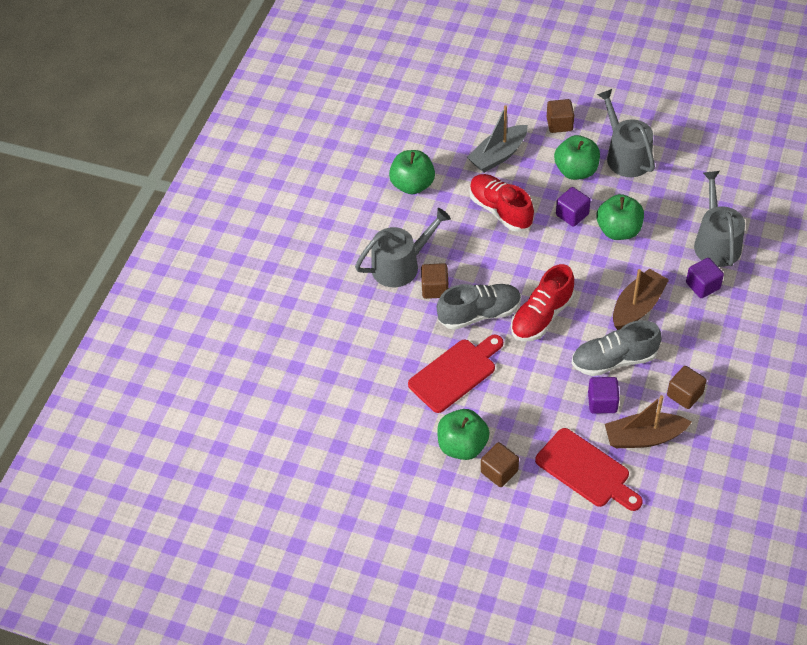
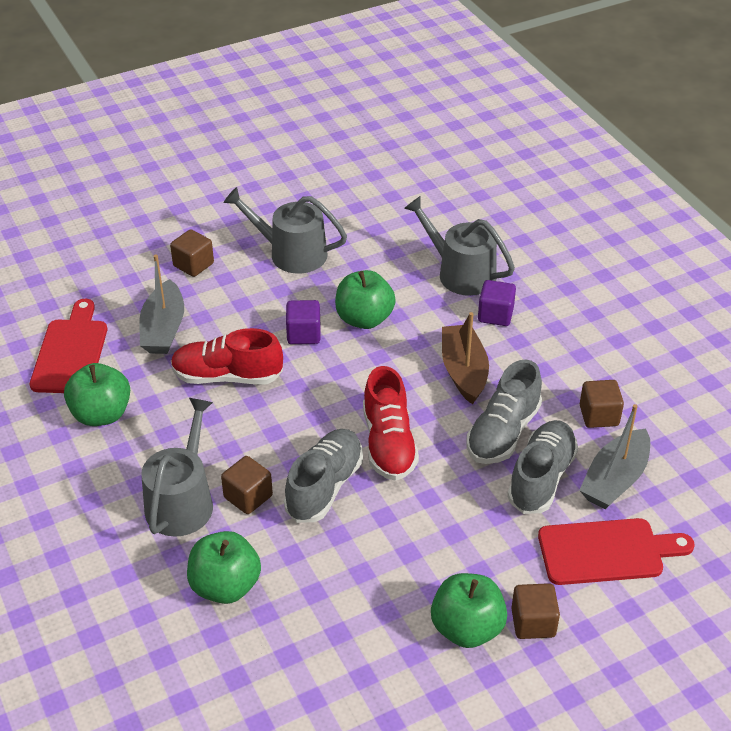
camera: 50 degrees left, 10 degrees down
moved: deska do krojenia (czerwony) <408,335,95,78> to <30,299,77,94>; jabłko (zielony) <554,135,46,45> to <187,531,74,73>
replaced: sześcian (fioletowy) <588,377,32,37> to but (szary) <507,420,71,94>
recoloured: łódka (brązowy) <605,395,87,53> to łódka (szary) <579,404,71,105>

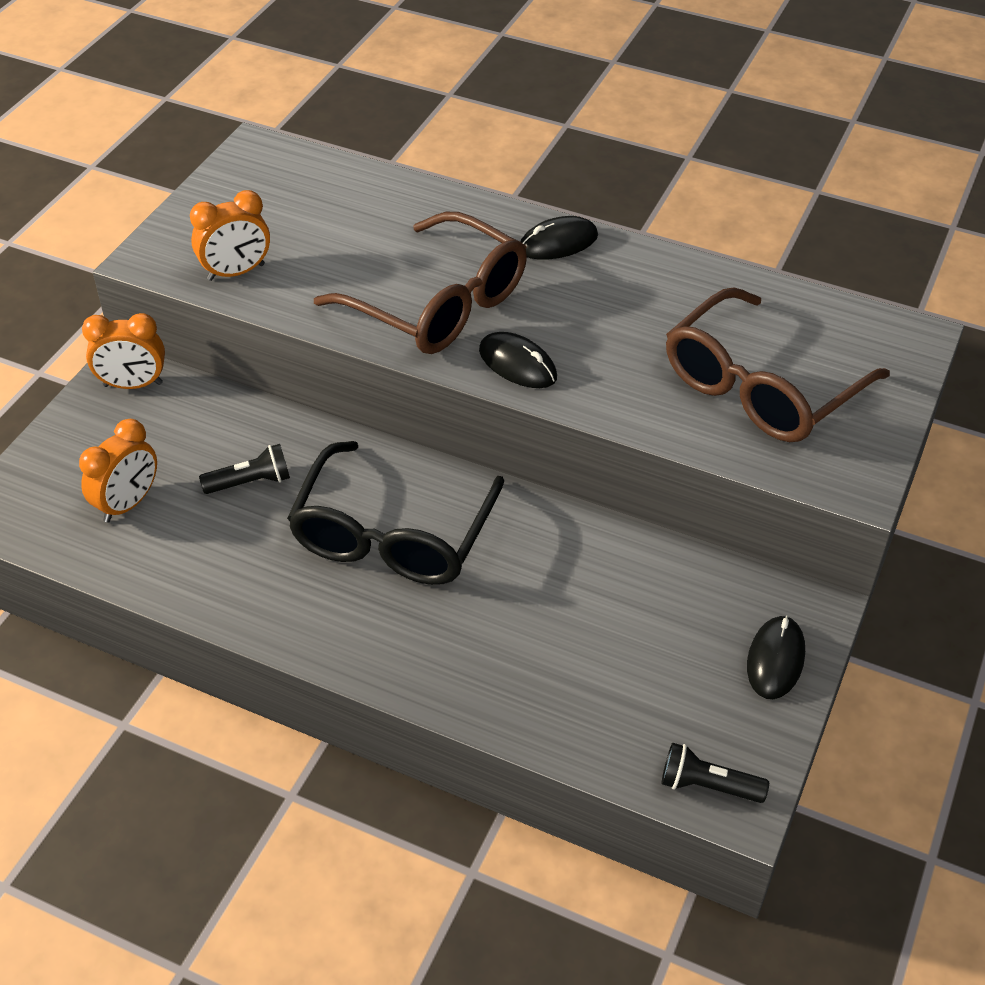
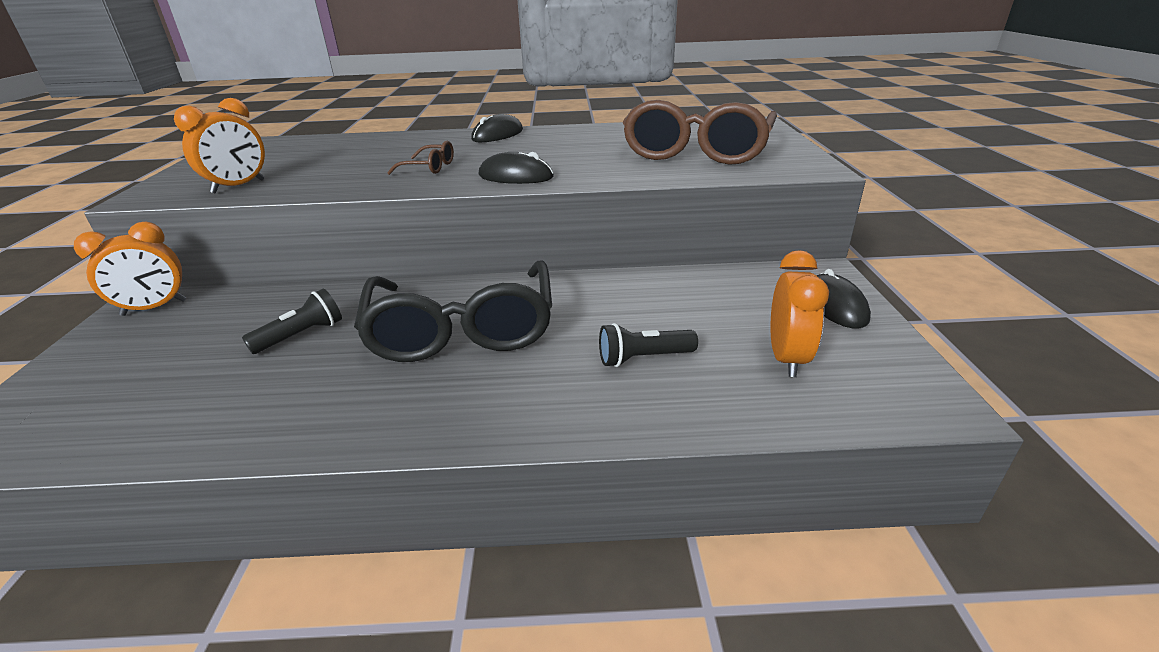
camera: 25 degrees left, 15 degrees down
moved: latarka (czarny) <662,743,107,60> to <599,323,99,44>; budzik (pomarańczowy) <79,419,78,104> to <771,250,58,127>
resized: okulary (brązowy) <314,212,213,142> = <387,141,67,34> x0.40

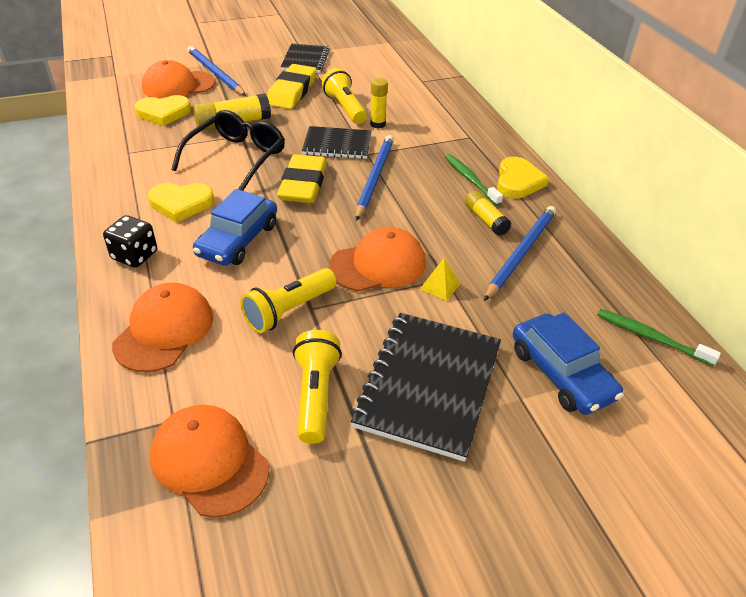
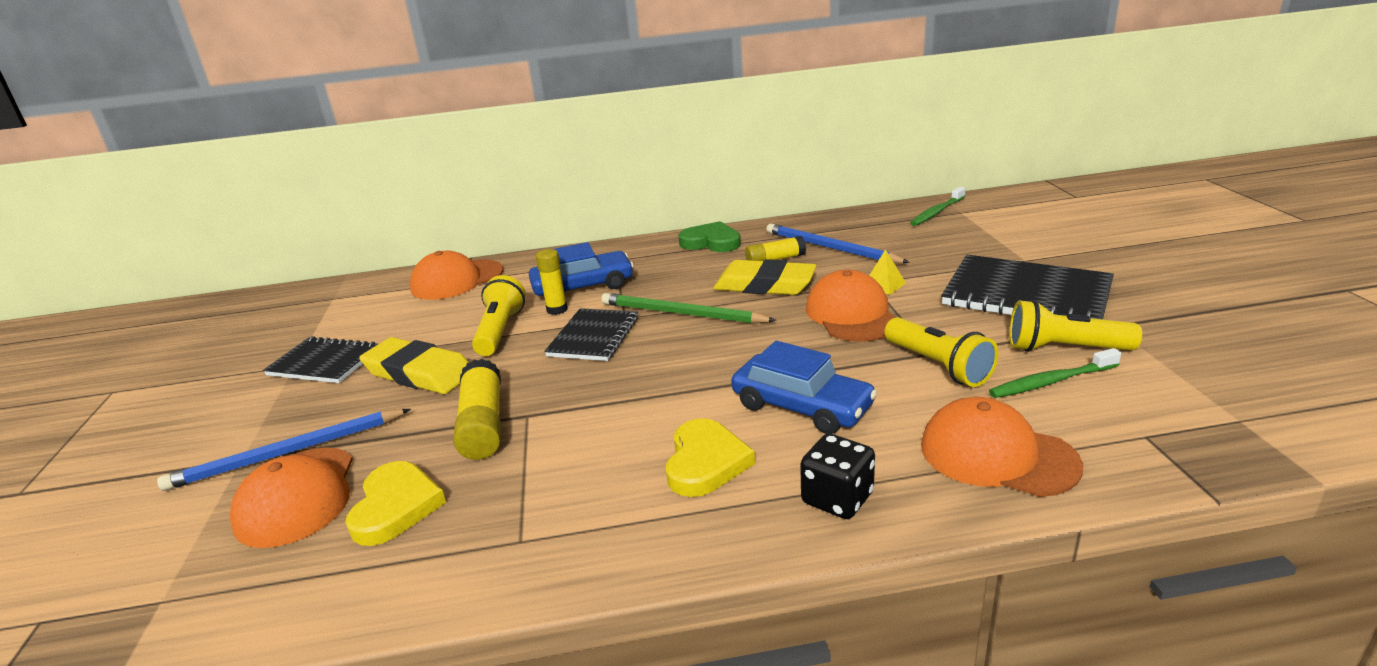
camera: 75 degrees left, 15 degrees down
removed: okulary (czarny) <171,110,114,81>
moved: czapka (pomarańczowy) <150,405,119,113> to <410,251,93,49>; samochód (niebieski) <513,312,110,103> to <529,242,105,54>; gumka do mazania (żółty) <277,154,50,49> to <713,259,104,36>; szczoteczka do zębów (zielony) <445,154,58,52> to <989,348,132,50>
recoloured: ołówek (niebieski) <356,135,38,86> to ołówek (zielony) <601,293,175,31>; serce (żółty) <497,157,52,41> to serce (zielony) <678,221,63,31>
turned: latarka (żółty) <322,68,45,56> = <472,275,53,81> 105 degrees clockwise

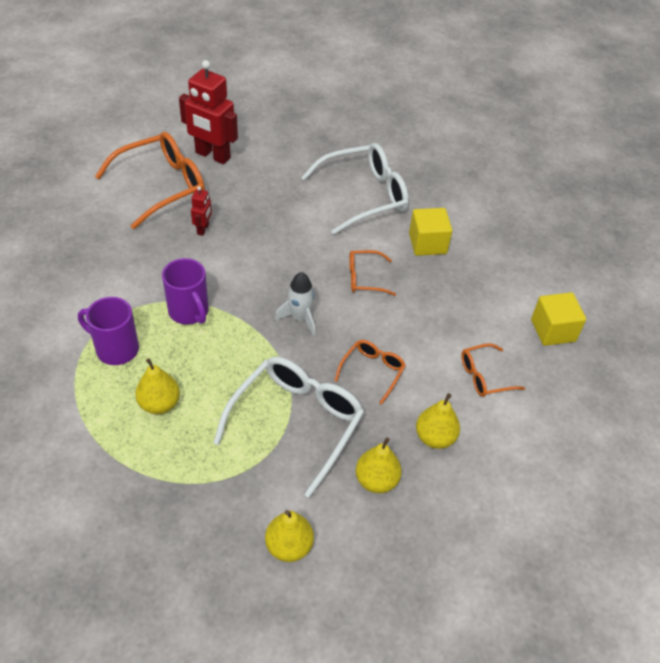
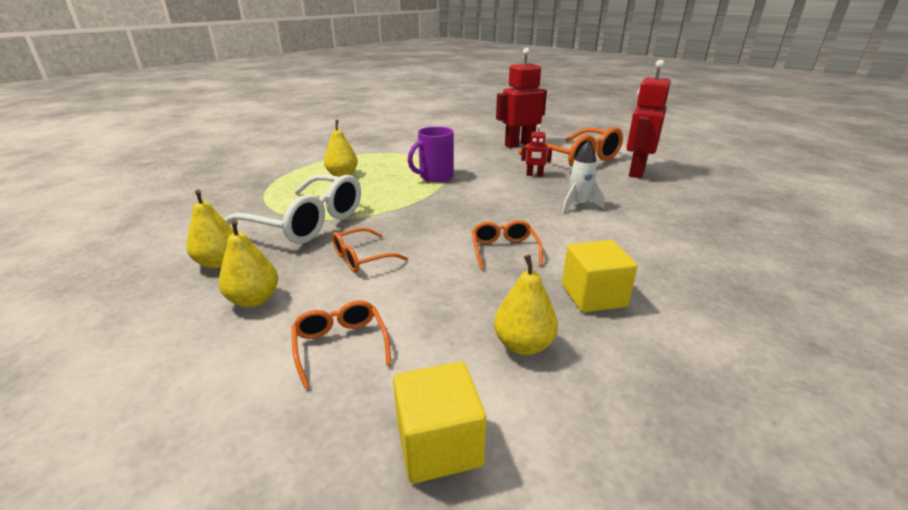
camera: 90 degrees right, 20 degrees down
removed: kubek (fioletowy) <78,297,61,68>; okulary (biały) <301,143,108,92>
added: robot (czerwony) <496,48,51,100>
moved: gruszka (żółty) <265,510,49,52> to <494,255,64,100>; rakieta (biały) <275,272,40,64> to <562,141,43,71>
turned: okulary (pomarańczowy) <334,340,72,65> = <332,227,76,46> 120 degrees clockwise

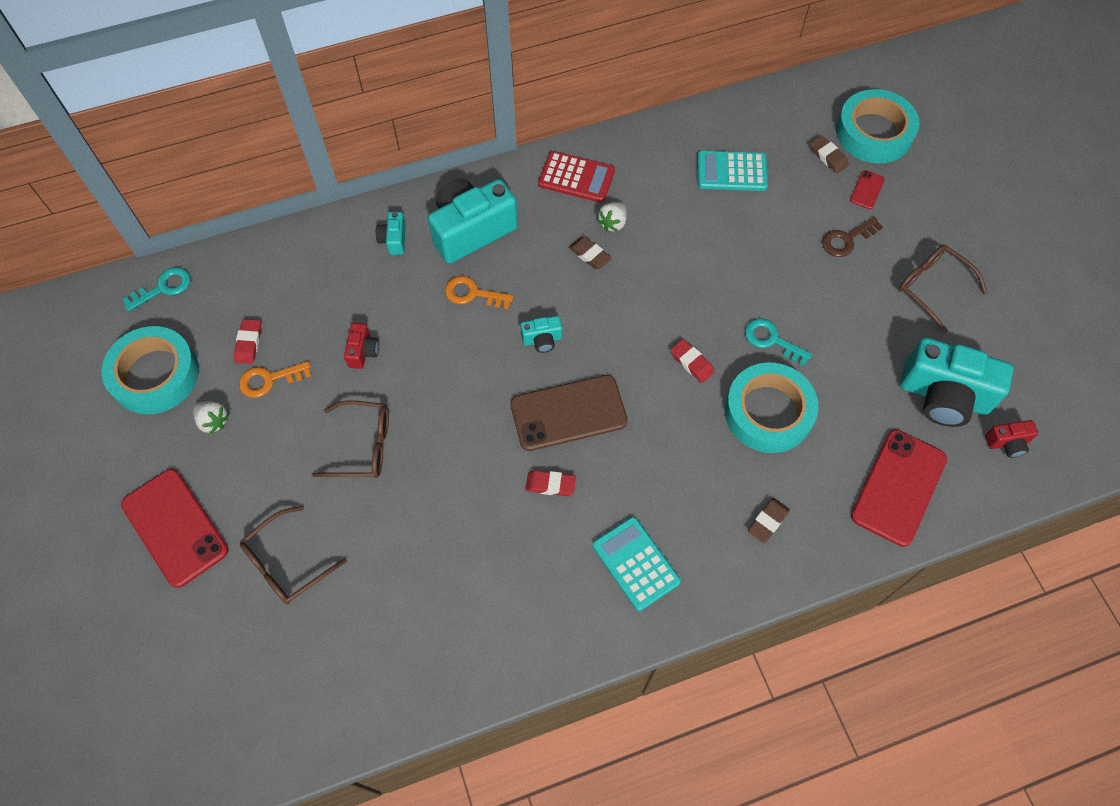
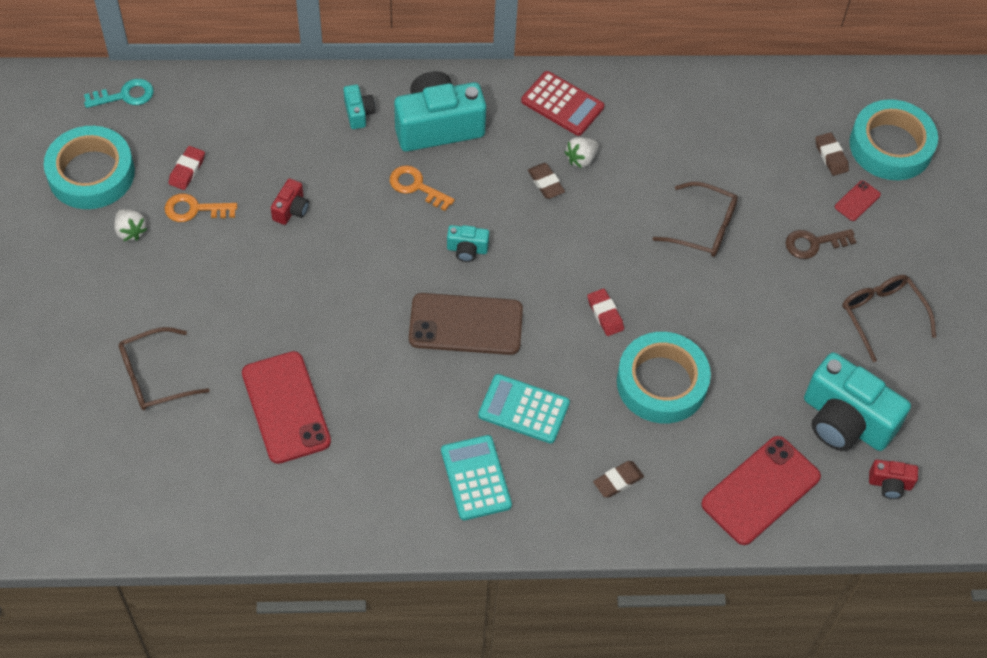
camera: 15 degrees right, 5 degrees down
removed: gumka do mazania (czerwony) <525,470,51,26>; klucz (turkusowy) <745,318,67,48>
moved: telefon (czerwony) <121,469,108,119> to <242,351,89,113>; kalkulator (turkusowy) <697,151,71,40> to <478,374,92,70>; okulary (brązowy) <312,401,77,77> to <653,182,85,75>
turned: aparat fotograficzny (turkusowy) <376,212,30,43> = <343,85,33,44> 150 degrees clockwise

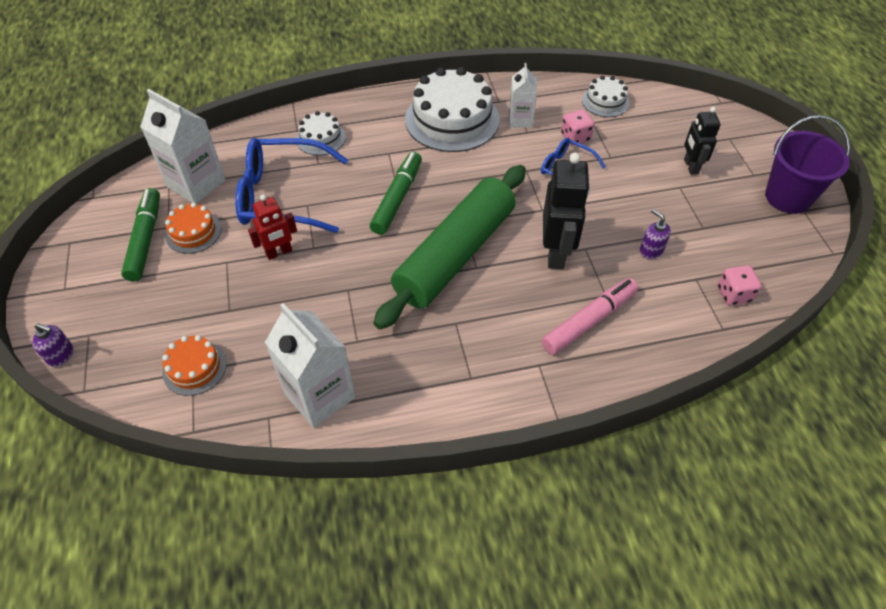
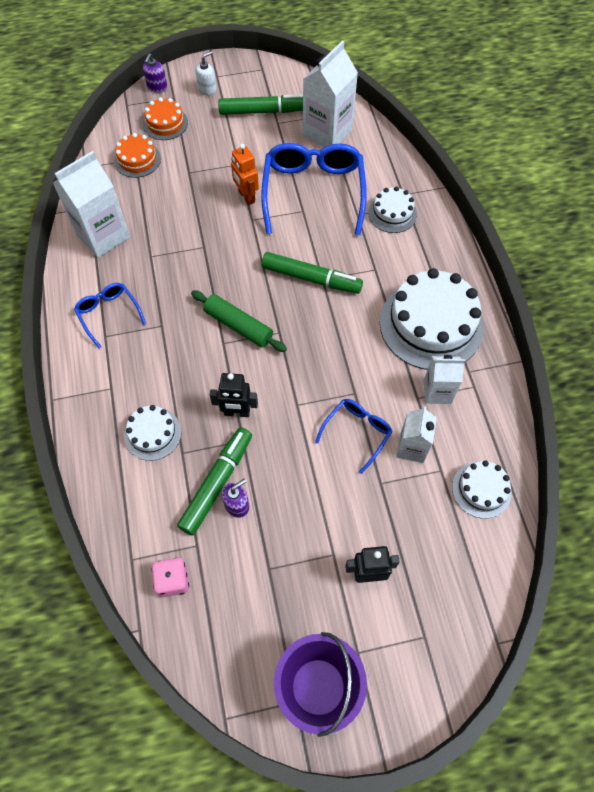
camera: 90 degrees right, 10 degrees up
added: okulary (niebieski) <74,283,72,66>; flamaster (zielony) <177,427,75,109>; dozownik mydła (biały) <195,51,22,45>
moved: tort (pomarańczowy) <165,203,56,51> to <143,97,45,43>
replaced: flamaster (różowy) <542,278,96,77> to tort (biały) <124,405,58,56>; kostka do gry (różowy) <561,110,33,35> to karton mleka (biały) <396,406,41,57>
recoloured: robot (czerwony) <248,194,49,66> to robot (pomarańczowy) <231,144,28,61>
resized: wałek do ciasta (zielony) <373,165,153,164> = <191,290,96,62> x0.50; robot (czarny) <543,153,47,116> = <210,373,48,44> x0.61

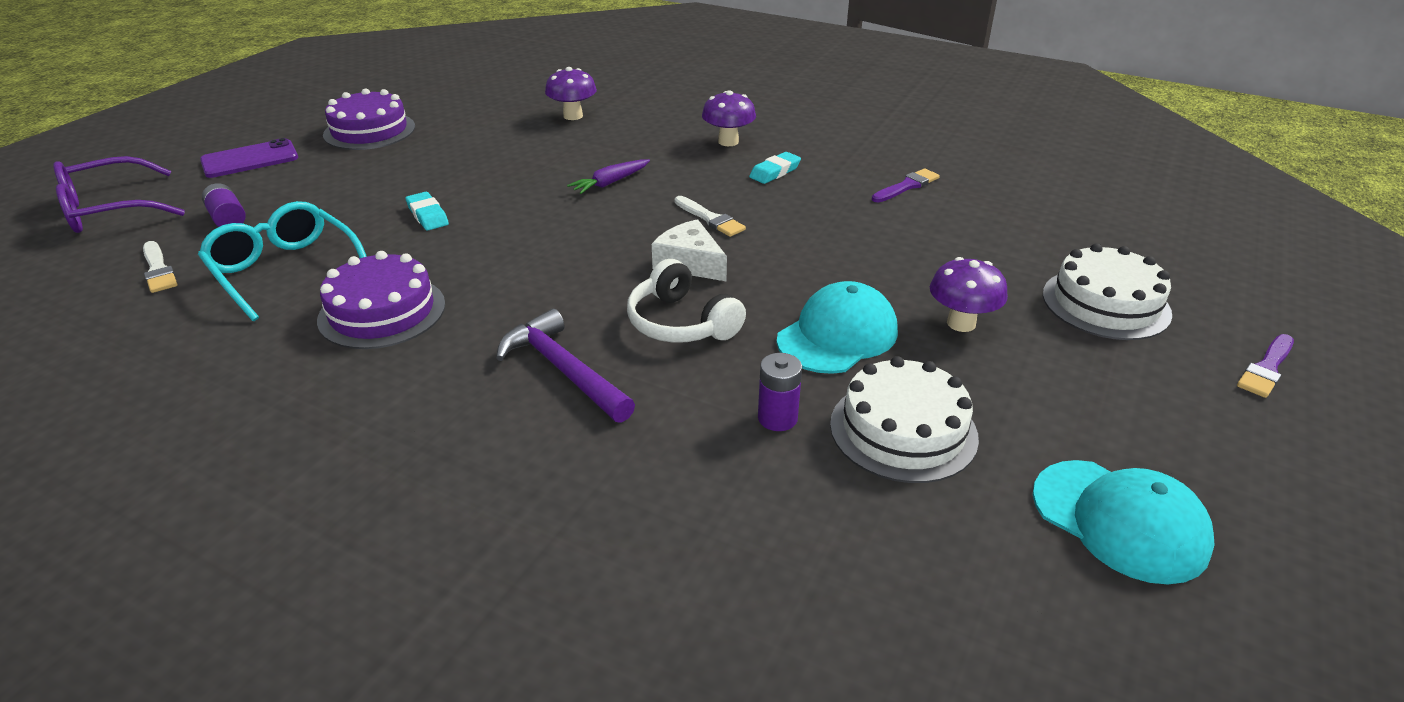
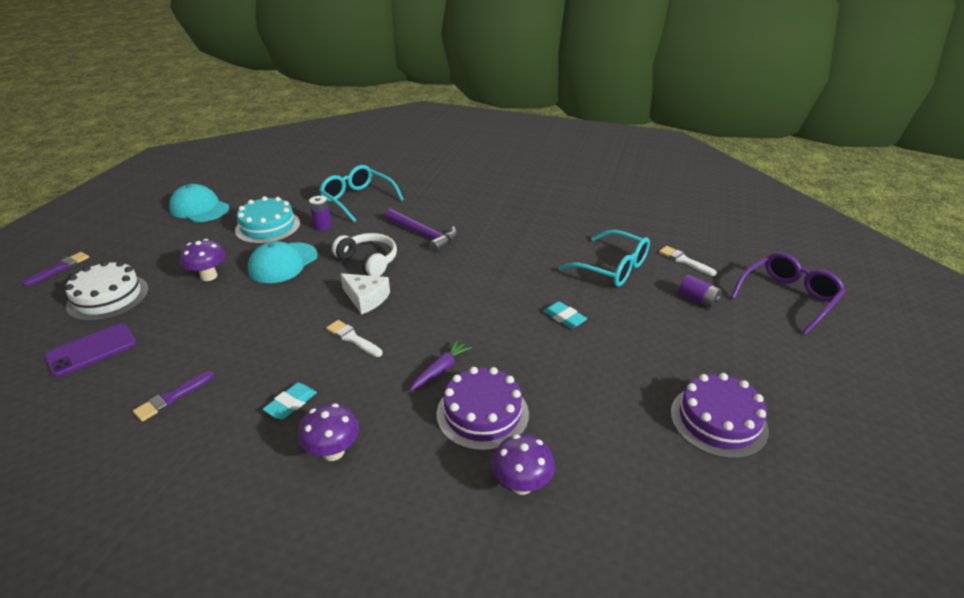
camera: 170 degrees right, 0 degrees up
added: okulary (turkusowy) <319,165,85,57>
moved: telefon (fioletowy) <200,138,98,40> to <45,323,91,54>; tort (fioletowy) <317,251,128,98> to <437,367,92,84>
recoloured: tort (biały) <830,356,149,127> to tort (turkusowy) <235,196,65,48>

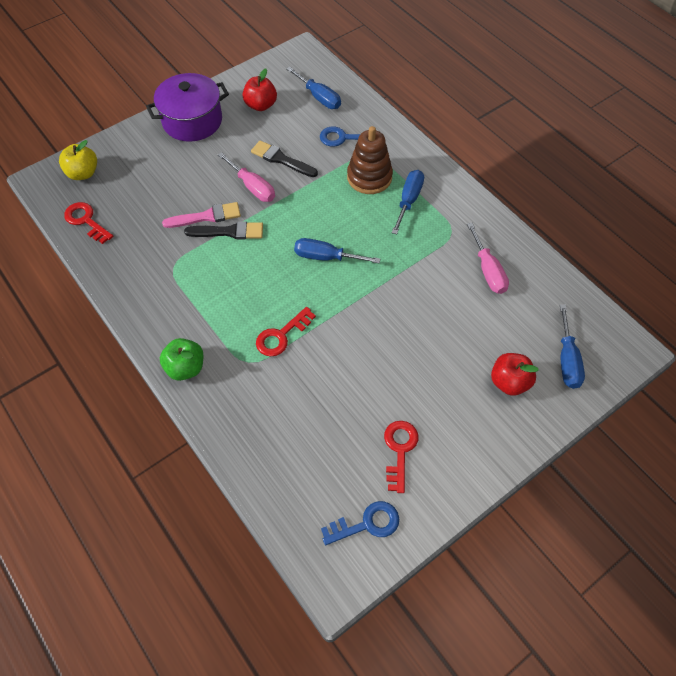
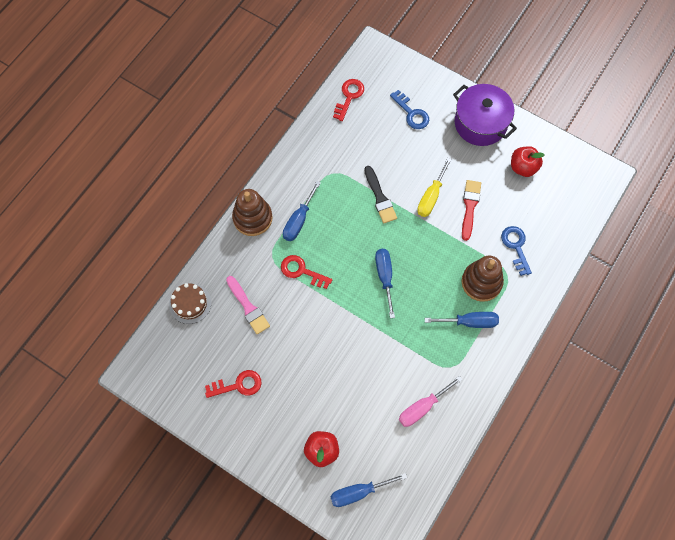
camera: 70 degrees right, 10 degrees up
removed: jabłko (żółty) <59,140,38,40>
added: tort (brązowy) <169,283,42,41>
moved: pędzel (różowy) <162,202,79,26> to <226,276,44,58>; śrubokręt (niebieski) <286,67,55,42> to <283,181,38,60>; klucz (niebieski) <321,501,78,44> to <390,90,39,39>
replaced: jabłko (zielony) <160,338,43,43> to zabawka nakładanka (brązowy) <232,189,41,47>
recoloured: śrubokręt (różowy) <218,152,57,50> to śrubokręt (żółty) <417,158,35,59>; pędzel (czarny) <251,141,67,36> to pędzel (czerwony) <462,180,19,61>

